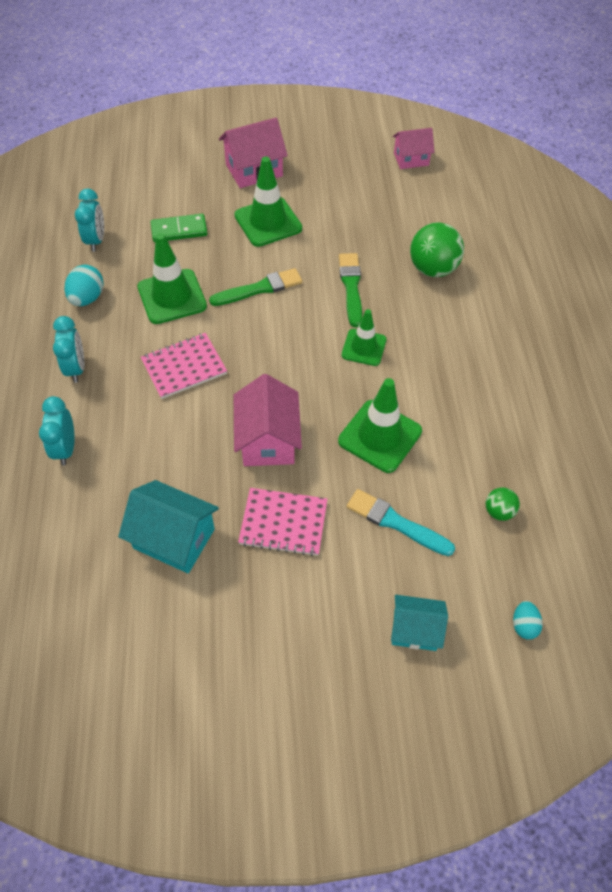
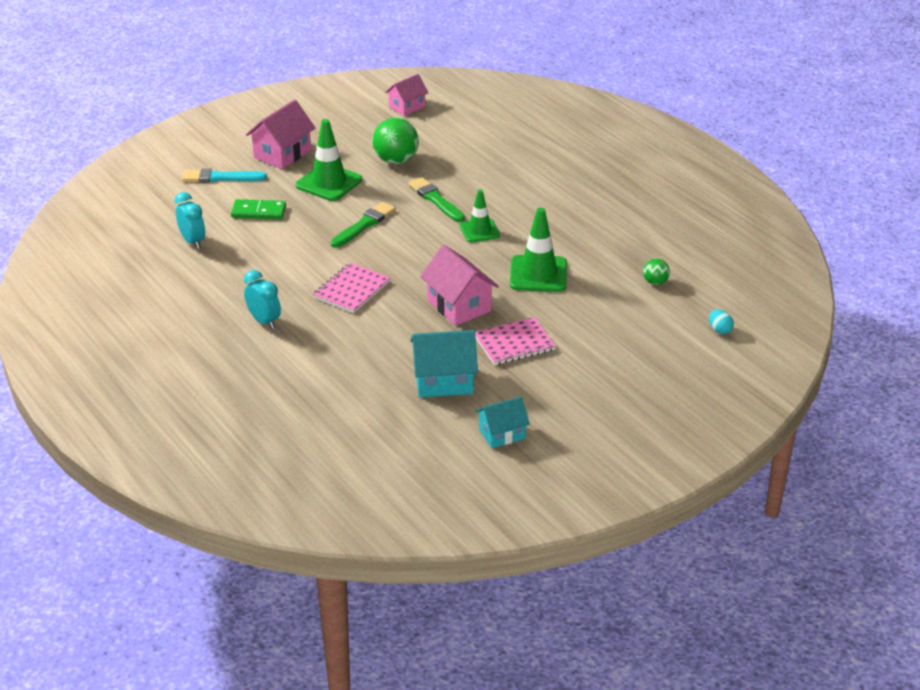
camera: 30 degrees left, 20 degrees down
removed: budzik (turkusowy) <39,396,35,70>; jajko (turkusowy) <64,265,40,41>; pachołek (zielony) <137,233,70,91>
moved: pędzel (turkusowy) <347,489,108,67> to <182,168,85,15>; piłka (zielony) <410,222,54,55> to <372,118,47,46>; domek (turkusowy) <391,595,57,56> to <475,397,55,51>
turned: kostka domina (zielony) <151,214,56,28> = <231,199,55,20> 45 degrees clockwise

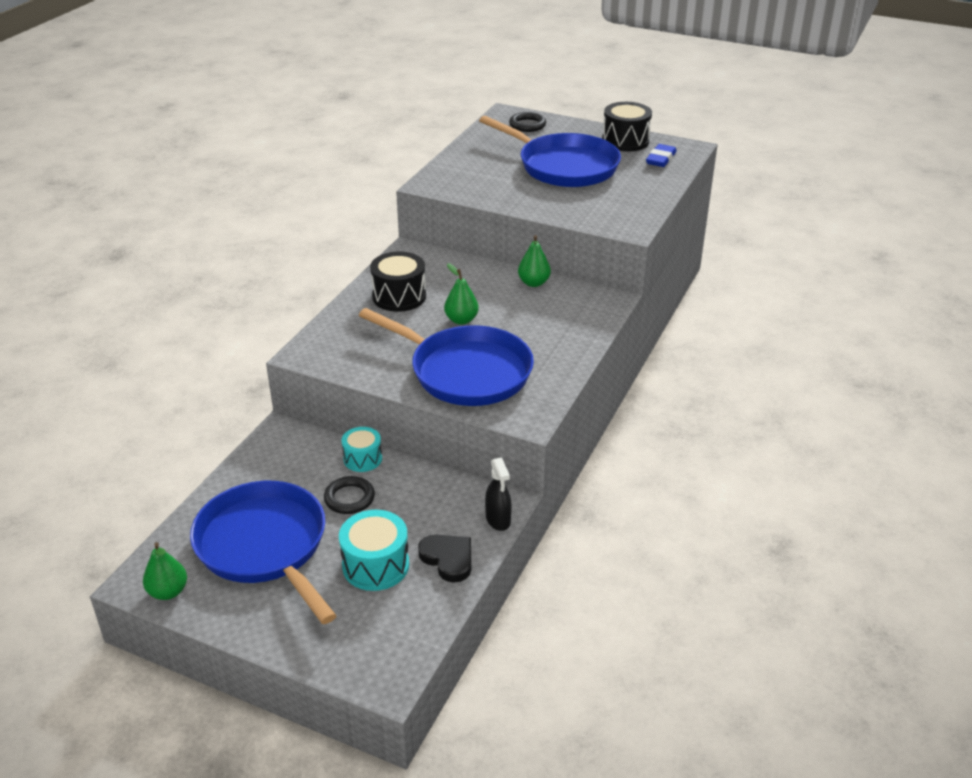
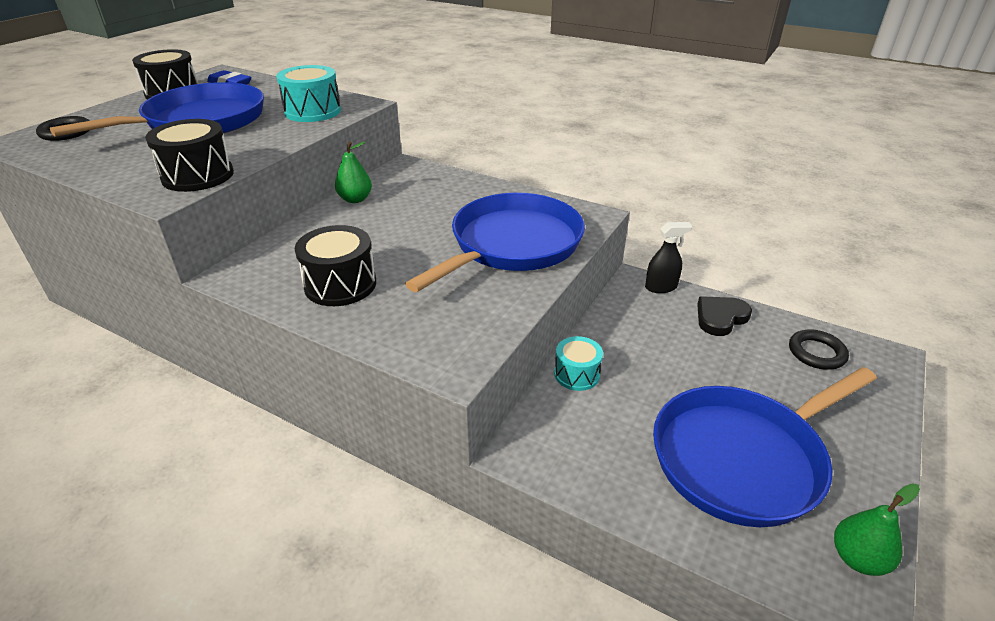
camera: 85 degrees left, 0 degrees up
removed: gruszka (zielony) <444,263,35,62>
added: bęben (czarny) <145,119,89,73>
moved: bęben (turkusowy) <339,510,70,81> to <276,65,65,57>; pierścień (czarny) <324,476,51,38> to <789,330,60,40>

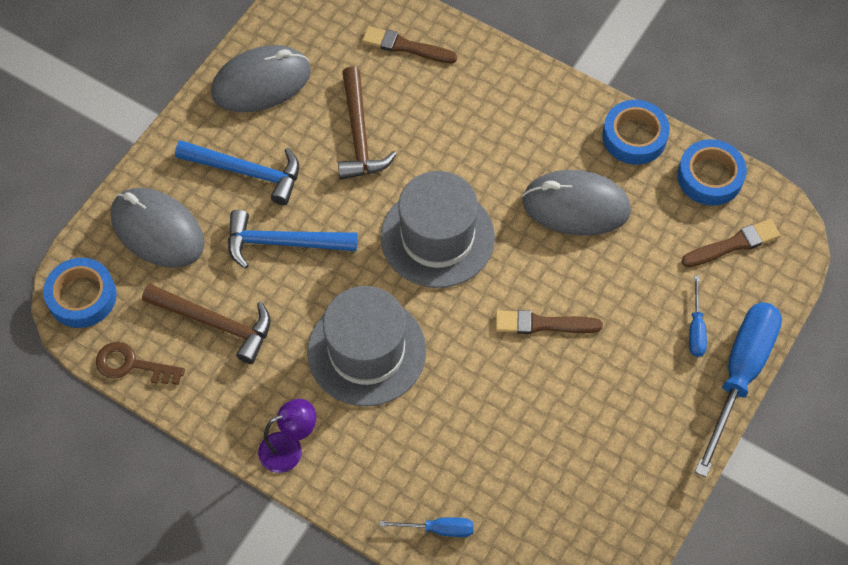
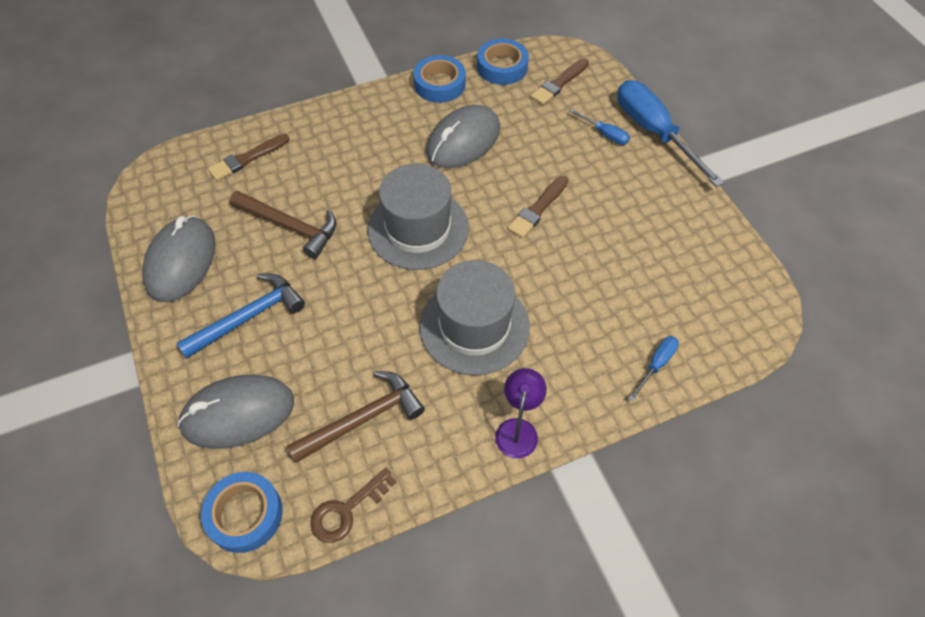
camera: 55 degrees left, 5 degrees down
removed: młotek (niebieski) <228,210,129,59>
turned: pędzel (brązowy) <682,219,99,48> = <531,58,58,47> 150 degrees counterclockwise

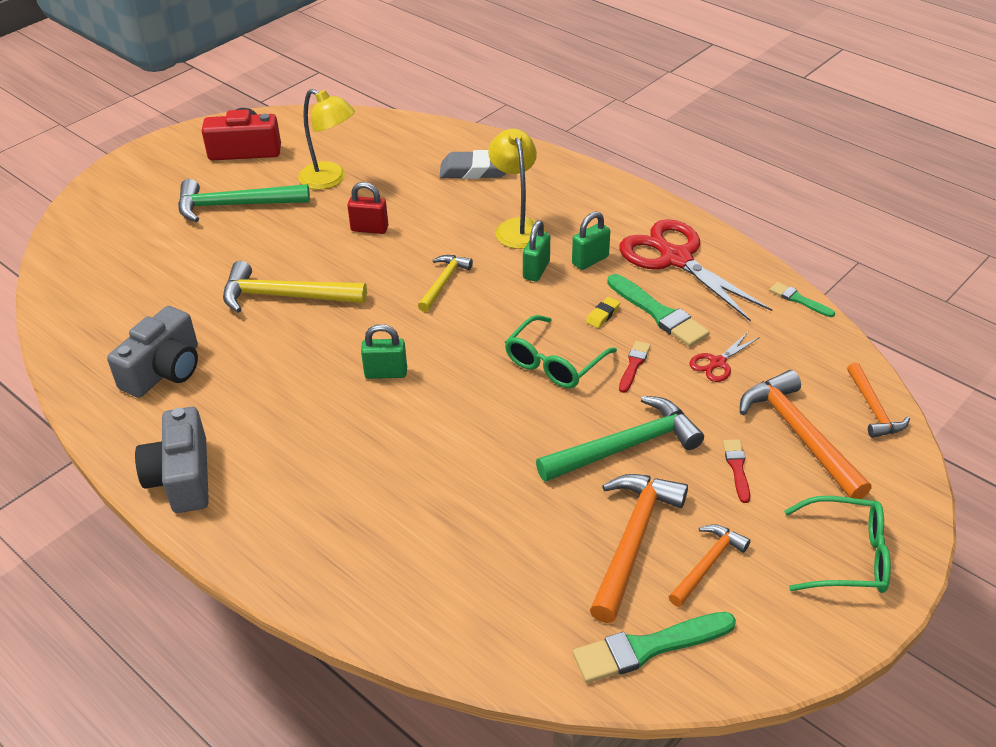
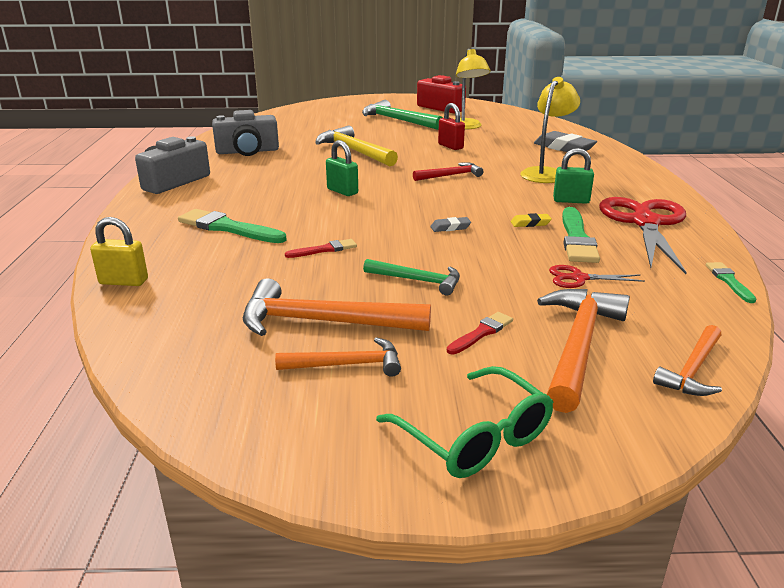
camera: 45 degrees right, 15 degrees down
removed: kłódka (zielony) <523,220,27,61>
added: kłódka (żółty) <90,217,58,69>
moved: pędzel (zielony) <573,612,163,71> to <178,209,109,34>; pędzel (czerwony) <619,341,32,52> to <285,239,72,19>
replaced: okulary (zielony) <505,315,112,73> to gumka do mazania (szary) <430,217,41,15>
recoloured: młotek (żółty) <418,255,55,57> to młotek (czerwony) <413,162,71,19>
turned: młotek (pomarańczowy) <590,474,98,149> = <243,278,188,58> 150 degrees counterclockwise
resized: młotek (zielony) <536,396,168,86> = <363,259,97,37> x0.59

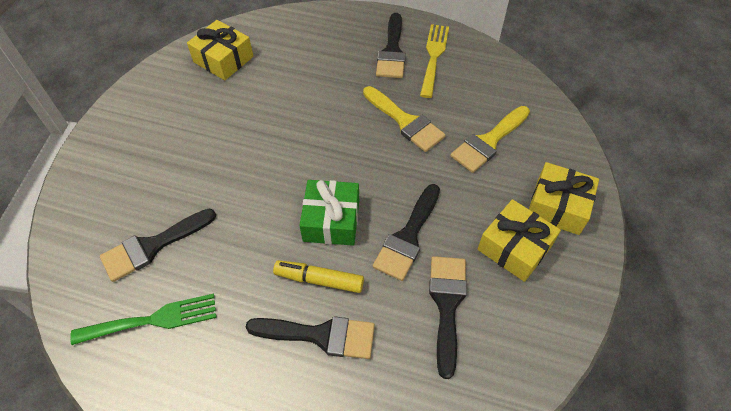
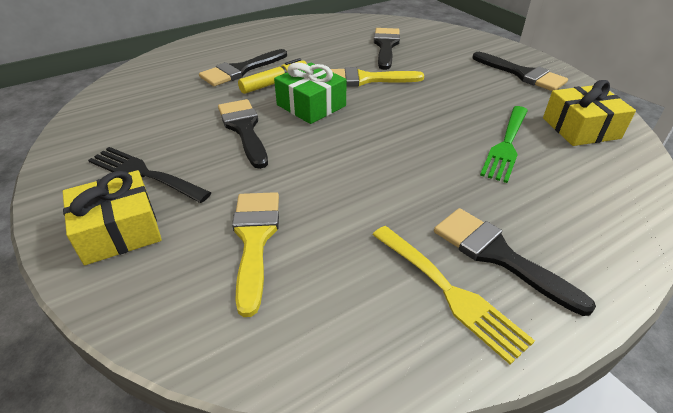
camera: 130 degrees right, 15 degrees down
moved: pędzel (żółty) <363,86,83,66> to <331,67,93,20>; pędzel (czarny) <429,256,38,123> to <472,52,96,39>; widelec (zielony) <70,294,147,51> to <480,106,48,77>
replaced: prezent (żółty) <478,199,83,83> to widelec (czarny) <88,147,124,56>

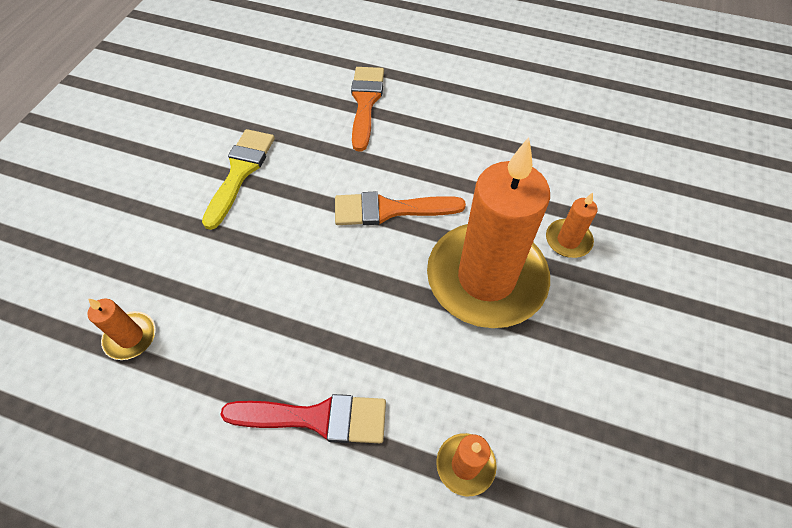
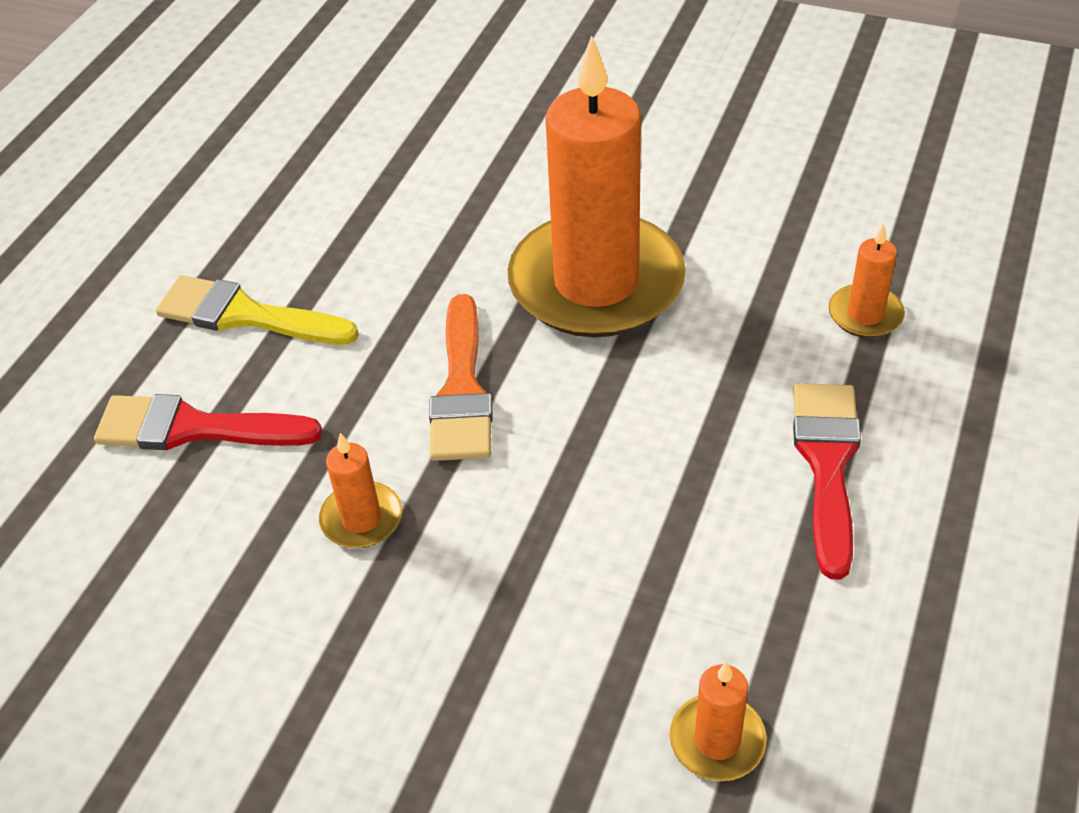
camera: 85 degrees left, 10 degrees down
moved: pędzel (żółty) <202,129,73,101> to <156,275,203,70>; świeca (pomarańczowy) <546,193,51,65> to <319,433,83,115>
recoloured: pędzel (pomarańczowy) <351,67,33,85> to pędzel (czerwony) <94,394,228,56>

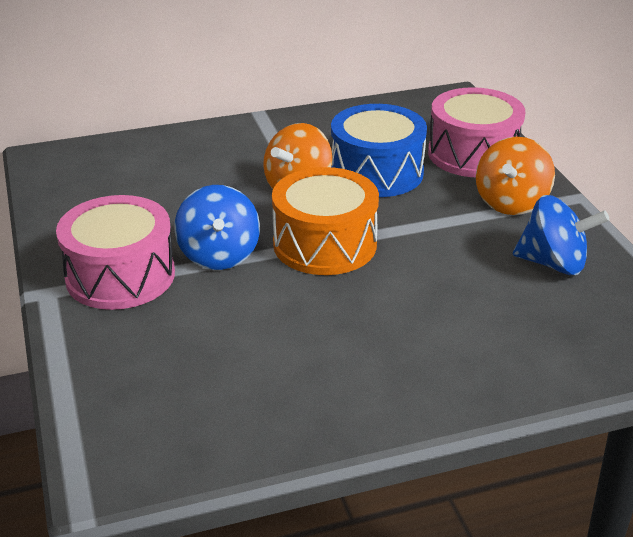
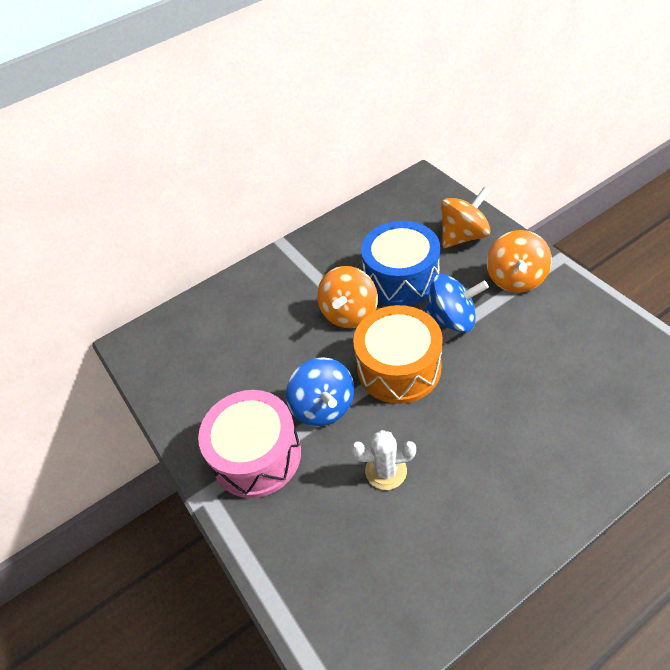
camera: 10 degrees left, 15 degrees up
added: kaktus (biały) <351,430,65,60>
moved: bączek (niebieski) <513,195,97,80> to <424,274,65,59>
replaced: bęben (różowy) <428,87,98,90> to bączek (pomarańczowy) <441,187,50,61>

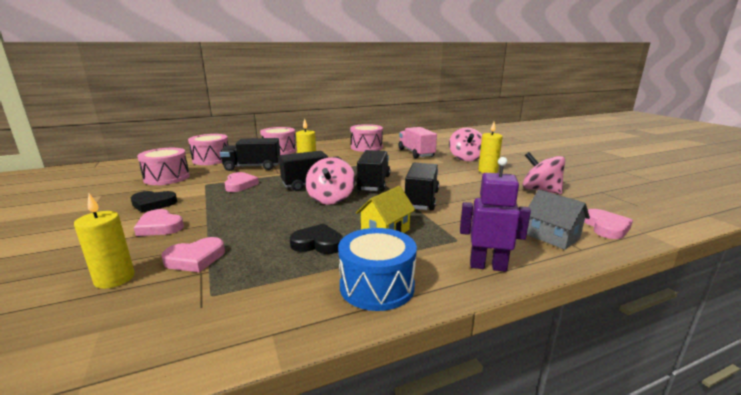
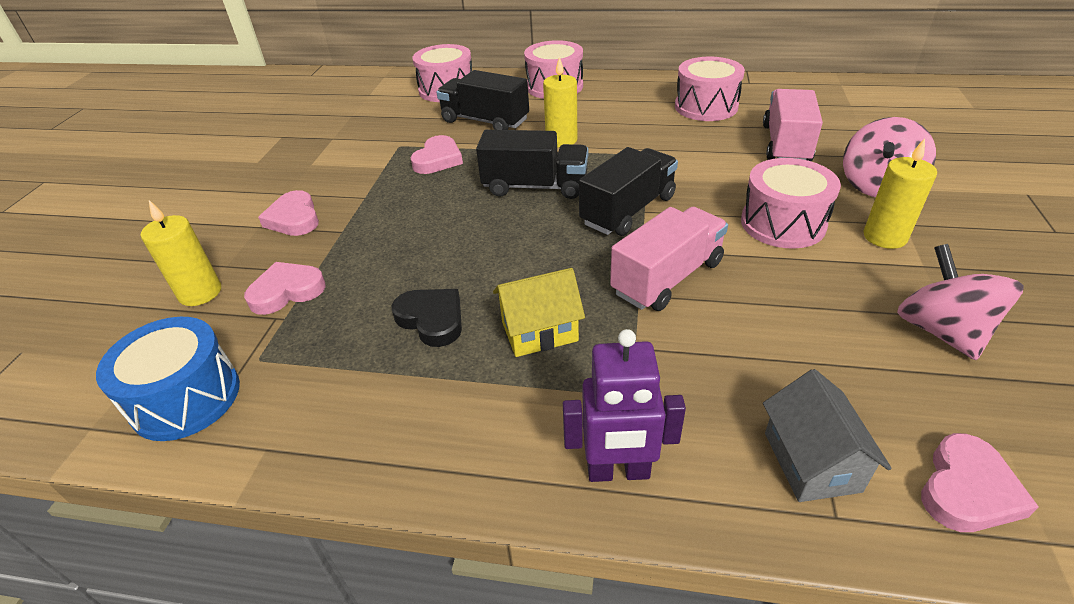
camera: 35 degrees right, 20 degrees up
removed: serce (czarny) <130,191,47,22>; bączek (różowy) <305,157,50,48>
moved: bęben (niebieski) <338,228,79,83> to <96,317,144,124>; bęben (różowy) <137,148,53,37> to <741,158,100,91>
recoloured: ciężarówka (czarny) <405,163,34,48> to ciężarówka (różowy) <610,207,118,104>
turned: serce (różowy) <161,237,64,35> = <244,262,82,53> 150 degrees clockwise; robot (fioletowy) <460,157,71,115> = <563,329,123,153> 135 degrees clockwise

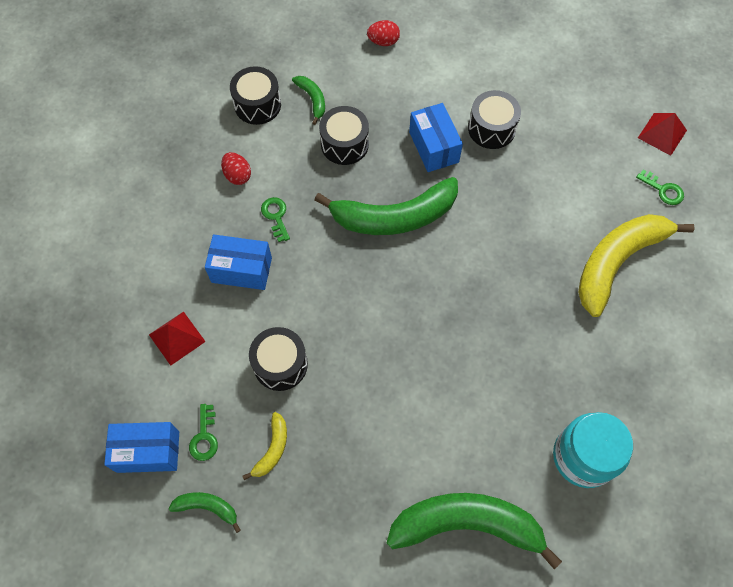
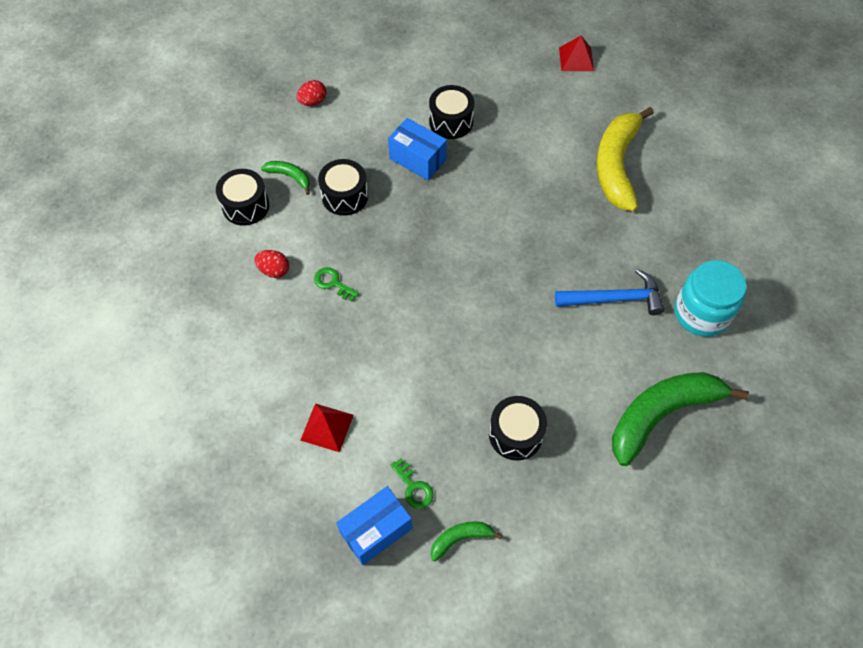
camera: 35 degrees left, 5 degrees down
removed: pudełko (niebieski) <205,234,67,56>; banan (żółty) <242,412,45,68>; banan (zielony) <314,177,144,58>; klucz (zielony) <636,170,48,35>
added: młotek (niebieski) <555,269,109,46>
moved: bęben (czarny) <249,327,59,64> to <489,396,58,64>

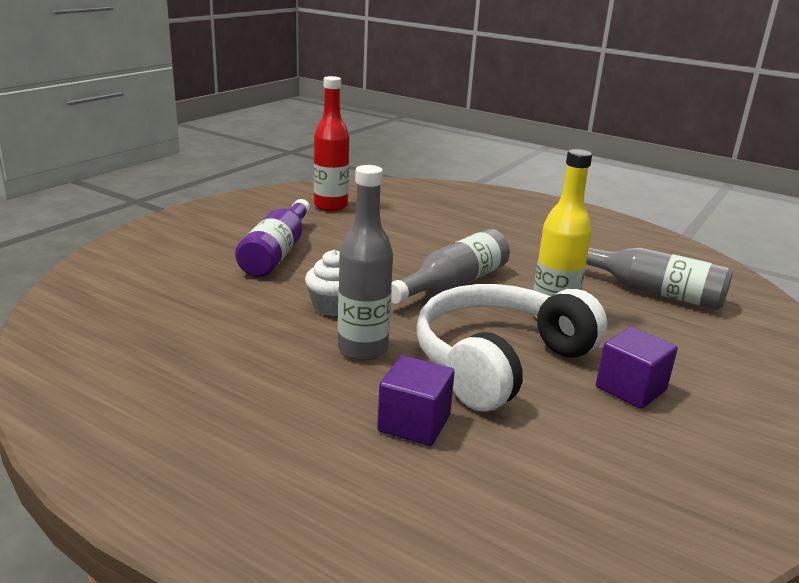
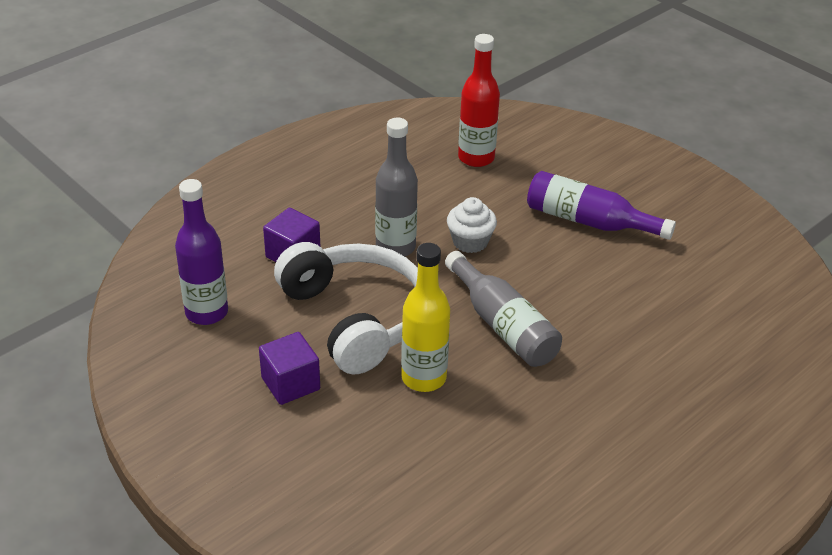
camera: 105 degrees right, 15 degrees up
removed: butelka (szary) <586,247,147,63>
added: butelka (fioletowy) <175,179,53,146>
moved: butelka (czerwony) <314,76,35,135> to <458,34,42,133>

